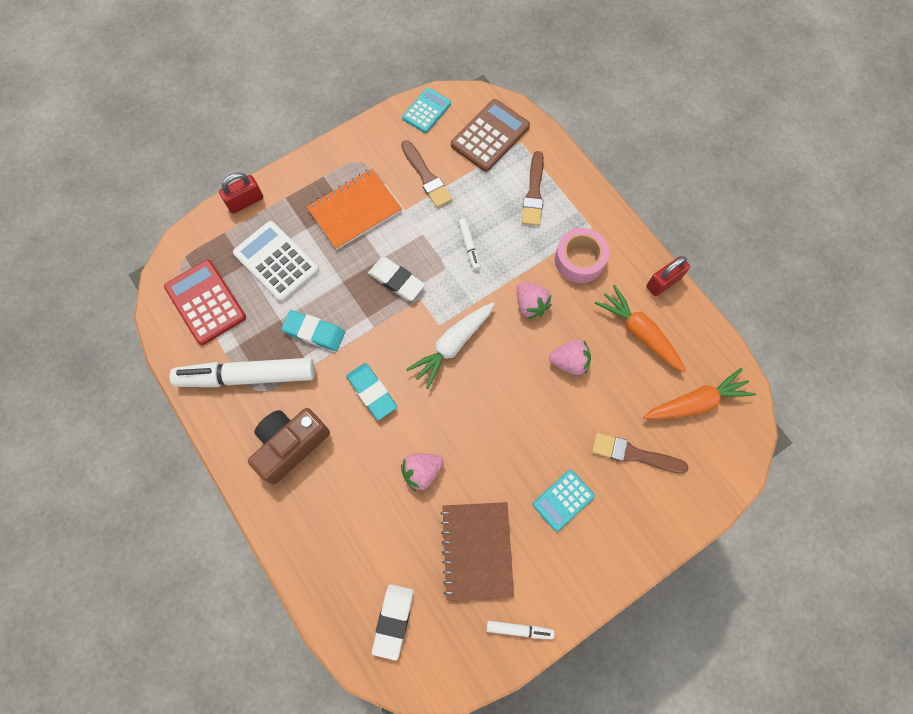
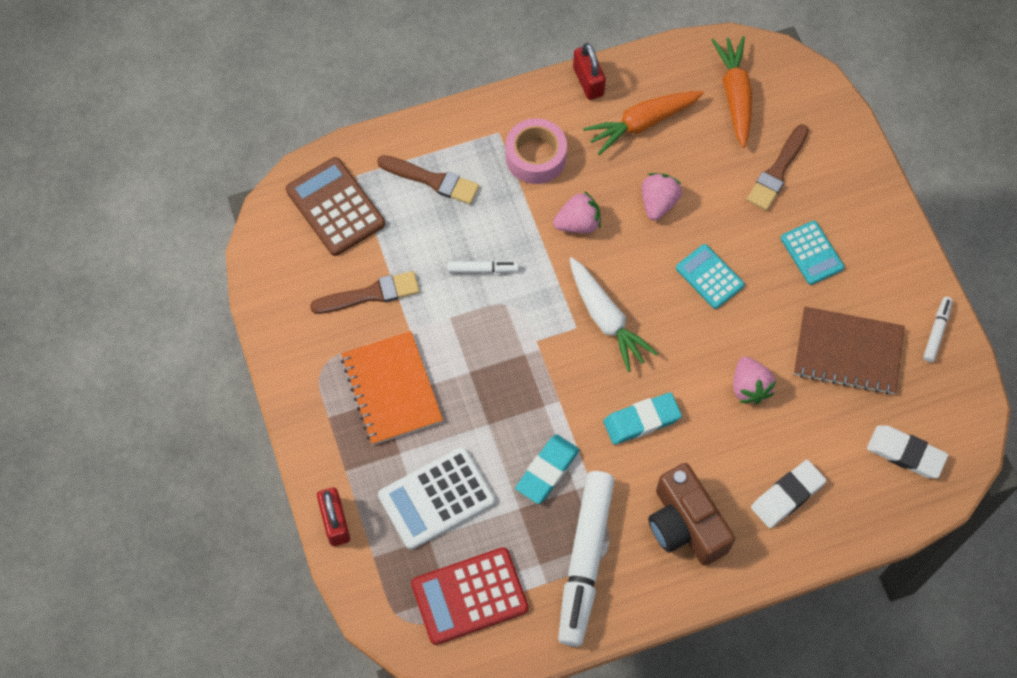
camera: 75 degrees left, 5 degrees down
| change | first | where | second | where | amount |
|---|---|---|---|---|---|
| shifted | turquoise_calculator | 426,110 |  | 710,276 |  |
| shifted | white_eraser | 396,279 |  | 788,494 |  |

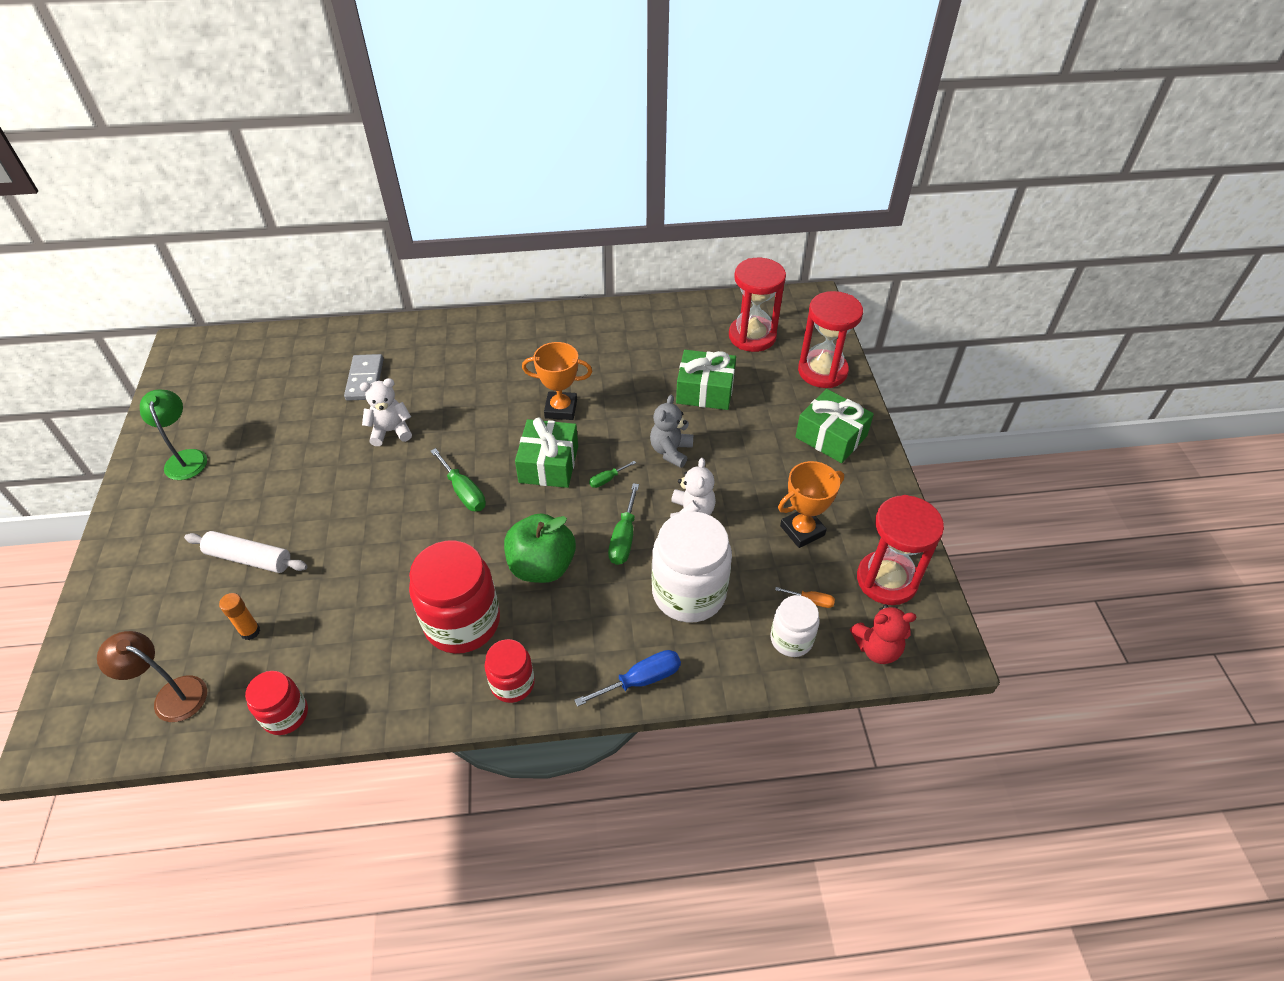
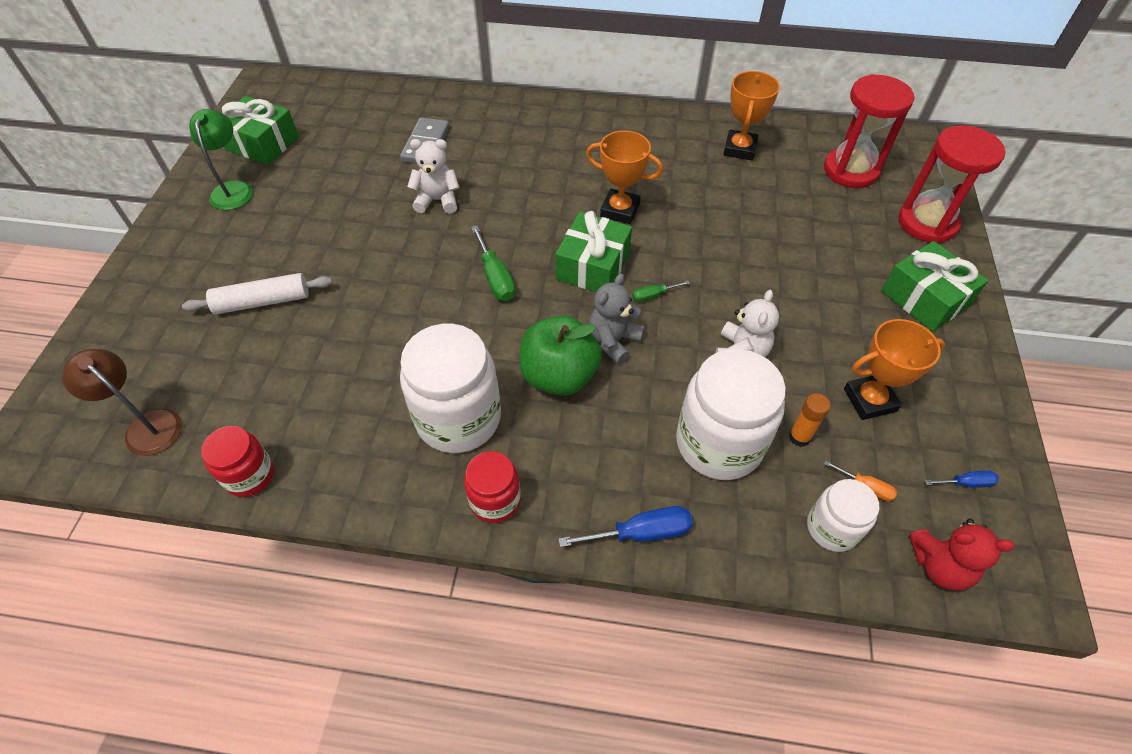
camera: 15 degrees right, 5 degrees up
| change | first | where | second | where | amount |
|---|---|---|---|---|---|
| shifted | green_gift | 706,380 |  | 260,130 |  |
| shifted | grey_teddy_bear | 671,431 |  | 617,319 |  |
| gone | green_screwdriver | 623,524 |  |  |  |
| swapped | red_hourglass | 900,550 | blue_screwdriver | 962,479 |  |
| rotated | white_rolling_pin | 246,552 |  | 257,294 | 45 degrees counterclockwise |
| repainted | red_jar | 454,597 | white_jar | 450,388 |  |
| shifted | orange_glue_stick | 239,616 |  | 810,420 |  |
| new |  |  | orange_trophy | 751,116 |  |

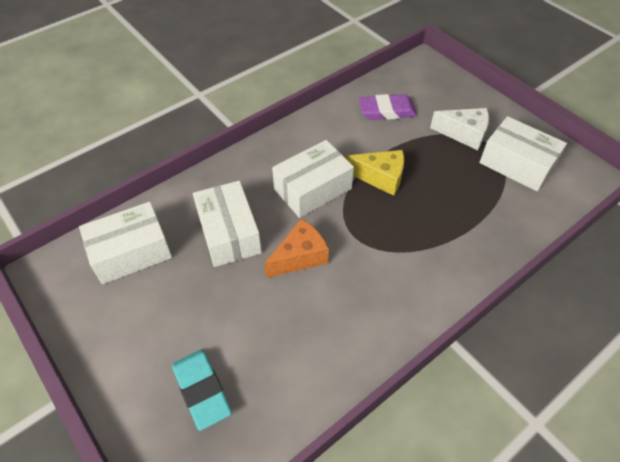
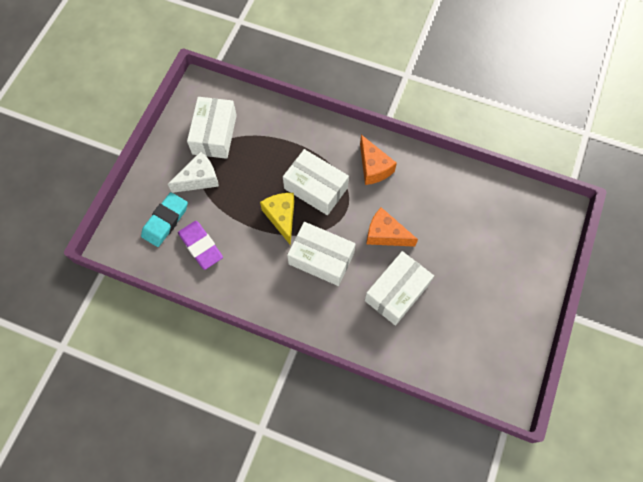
camera: 120 degrees left, 15 degrees up
| change | first | where | second | where | amount |
|---|---|---|---|---|---|
| rotated | white_cheese | 459,129 |  | 193,172 | 75 degrees clockwise |
| shifted | white_box | 125,243 |  | 316,182 |  |
| shifted | turquoise_eraser | 202,390 |  | 164,219 |  |
| new |  |  | orange_cheese | 378,160 |  |

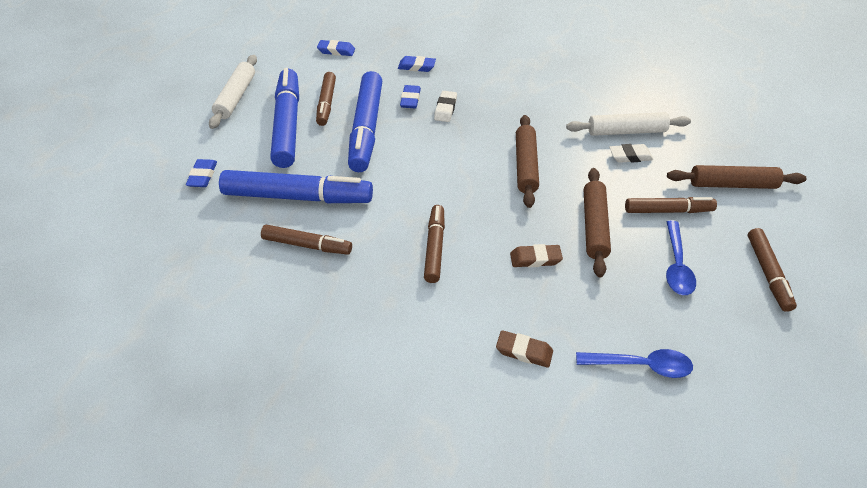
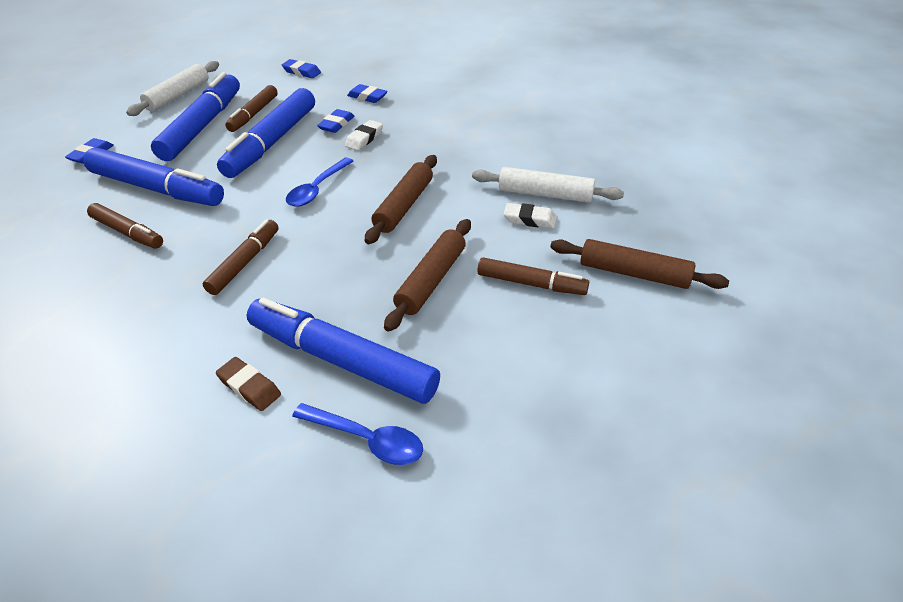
camera: 20 degrees right, 5 degrees down
| change | first | where | second | where | amount |
|---|---|---|---|---|---|
| shifted | blue_spoon | 681,258 |  | 320,182 |  |
| gone | brown_marker | 772,270 |  |  |  |
| gone | brown_eraser | 536,256 |  |  |  |
| new |  |  | blue_marker | 343,350 |  |

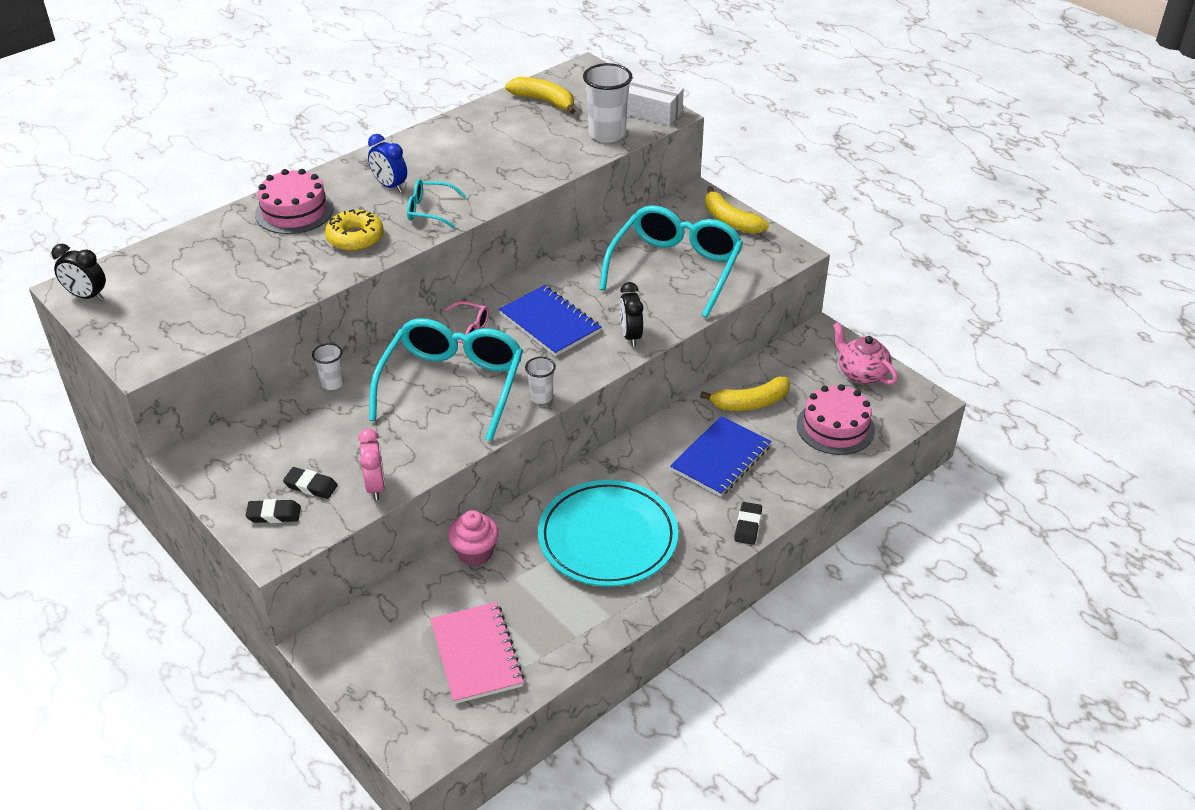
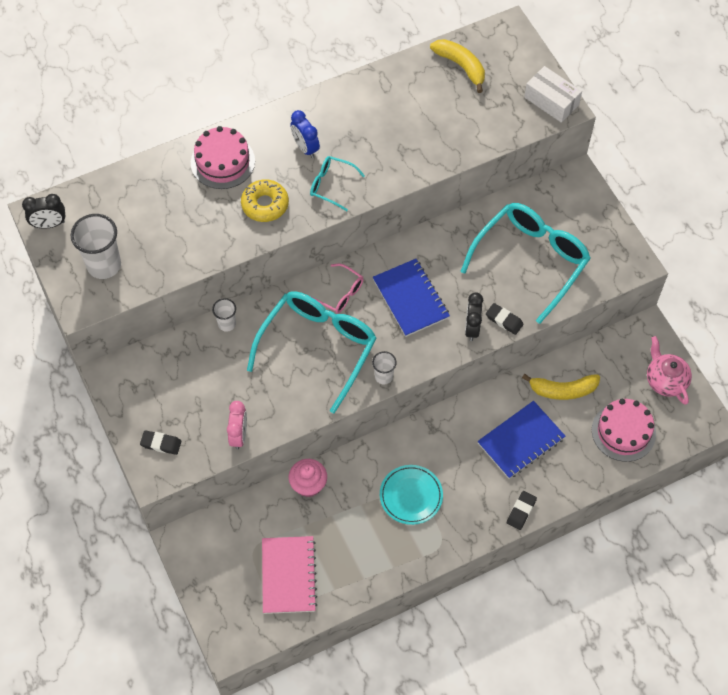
camera: 15 degrees right, 20 degrees up
| change | first | where | second | where | amount |
|---|---|---|---|---|---|
| shifted | white_cup | 607,103 |  | 96,246 |  |
| gone | yellow_banana | 737,210 |  |  |  |
| rotated | black_clock | 78,272 |  | 43,211 | 45 degrees counterclockwise |
| shifted | black_eraser | 310,483 |  | 505,319 |  |
| scaled | turquoise_plate | 608,533 |  | 411,495 | x0.58 |

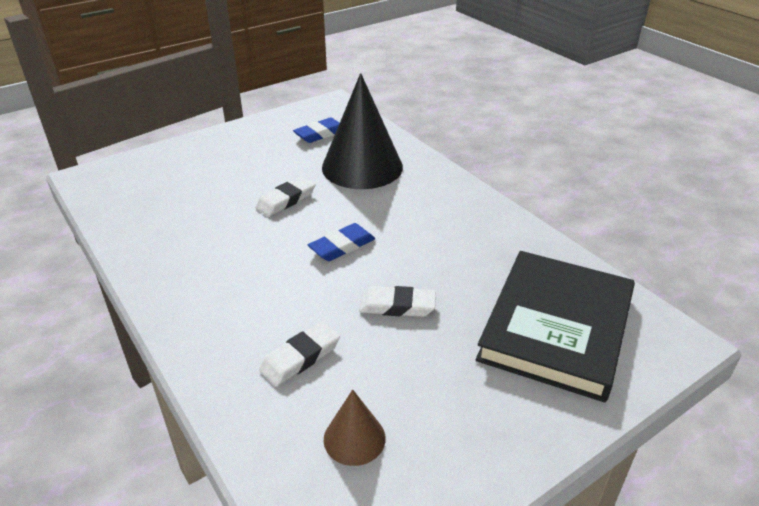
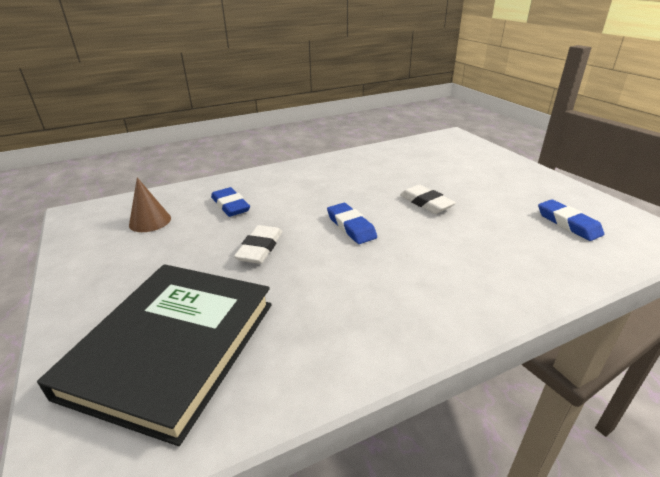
camera: 100 degrees right, 5 degrees down
| change | first | where | second | where | amount |
|---|---|---|---|---|---|
| gone | black_cone | 362,131 |  |  |  |
| rotated | black_book | 555,326 |  | 154,355 | 75 degrees clockwise |
| repainted | white_eraser | 299,354 | blue_eraser | 230,202 |  |

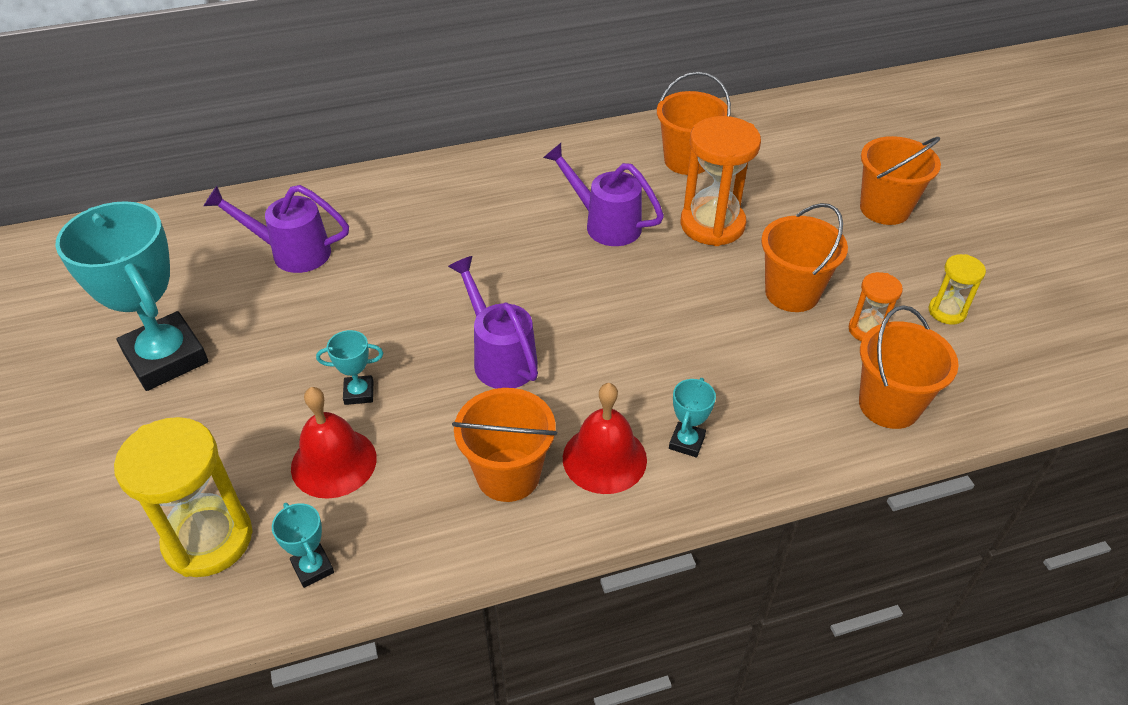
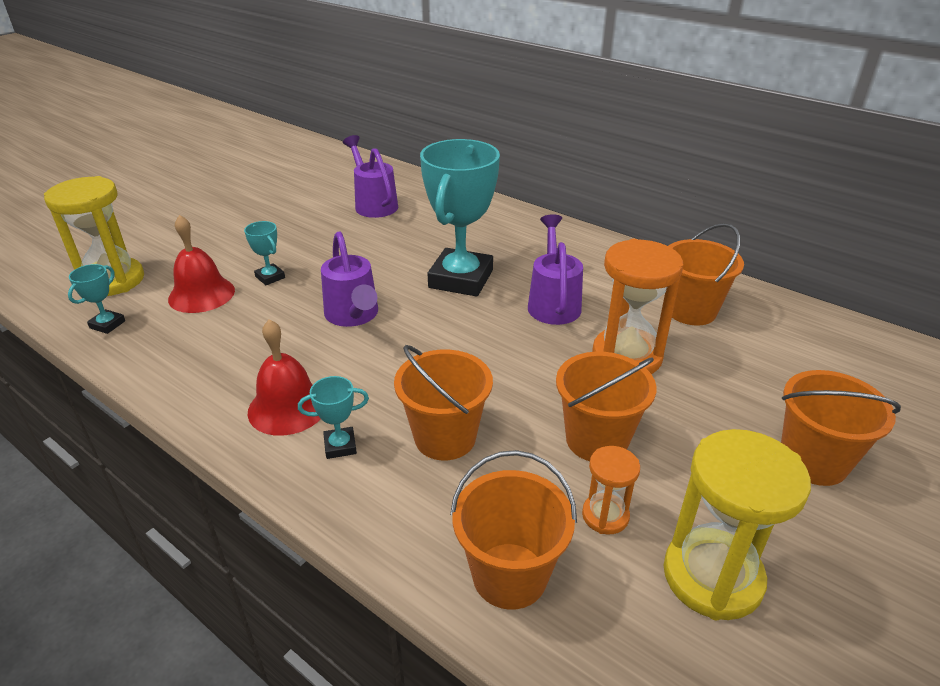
camera: 55 degrees right, 10 degrees down
| change | first | where | second | where | amount |
|---|---|---|---|---|---|
| shifted | turquoise_trophy | 131,296 |  | 460,218 |  |
| scaled | yellow_hourglass | 957,289 |  | 737,524 | x1.92 |
| rotated | purple_watering_can | 493,322 |  | 349,279 | 135 degrees clockwise |
| shifted | orange_bucket | 504,445 |  | 443,402 |  |

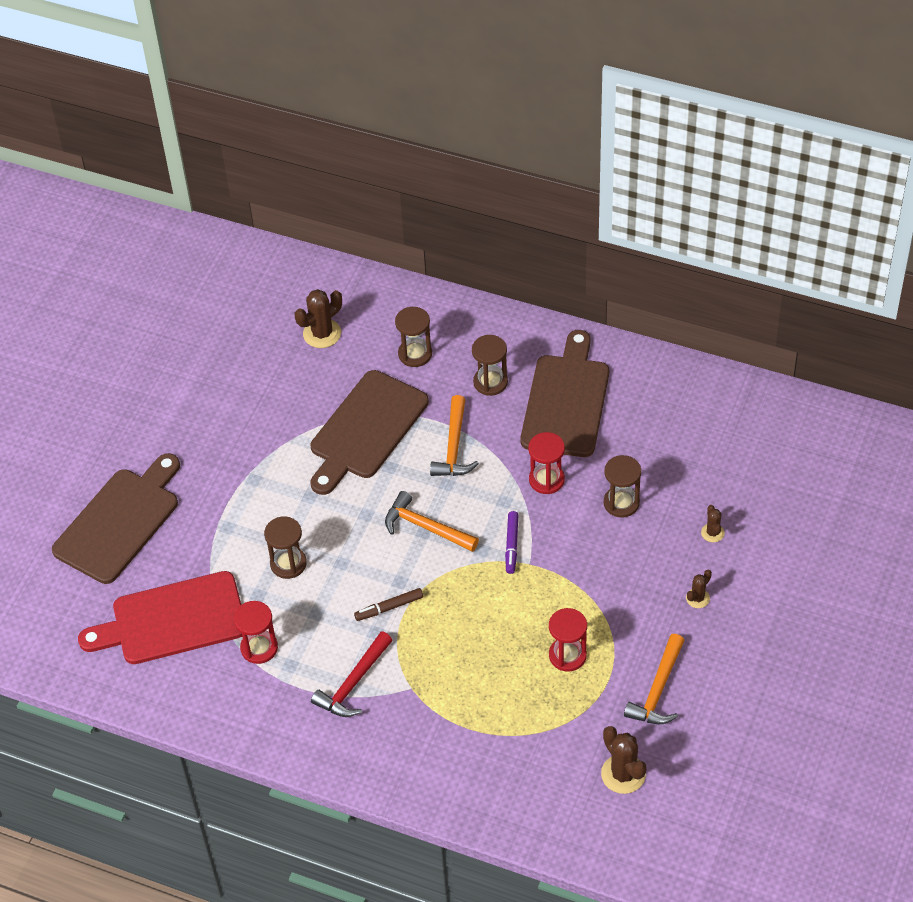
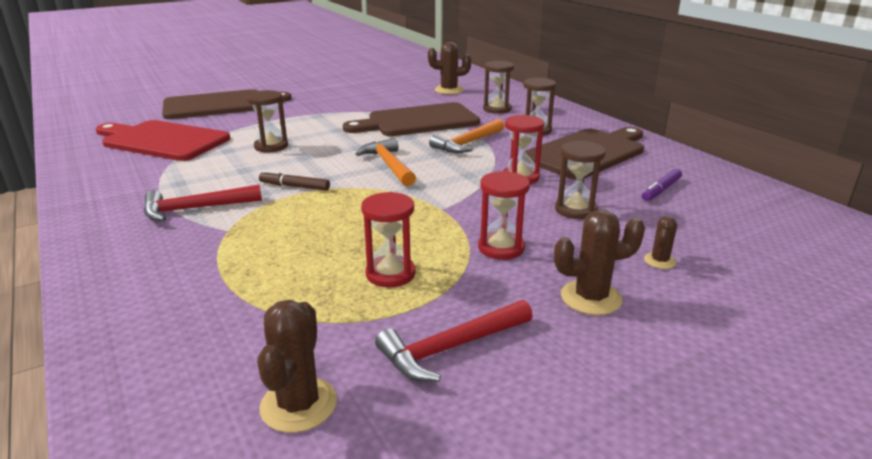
camera: 35 degrees right, 25 degrees down
| change | first | where | second | where | amount |
|---|---|---|---|---|---|
| shifted | purple_marker | 511,542 |  | 662,185 |  |
| scaled | brown_cactus | 699,589 |  | 599,262 | x1.77 |
| shifted | red_hourglass | 256,632 |  | 504,215 |  |
| repainted | orange_hammer | 654,679 | red_hammer | 454,341 |  |

